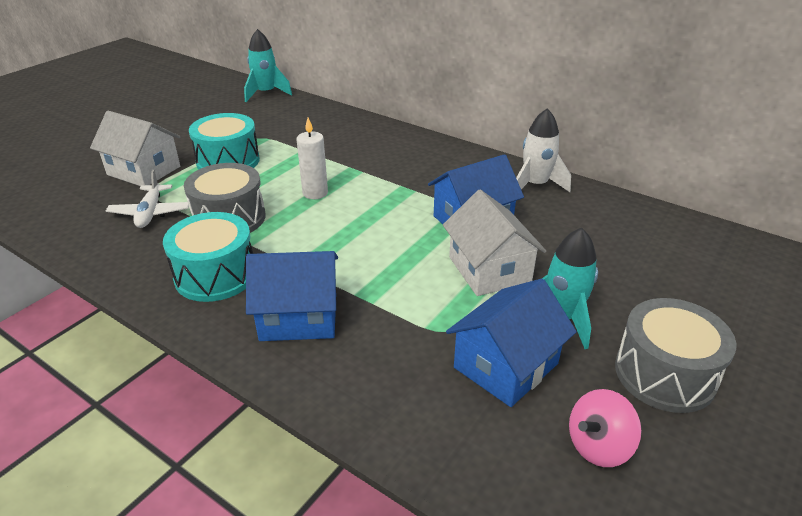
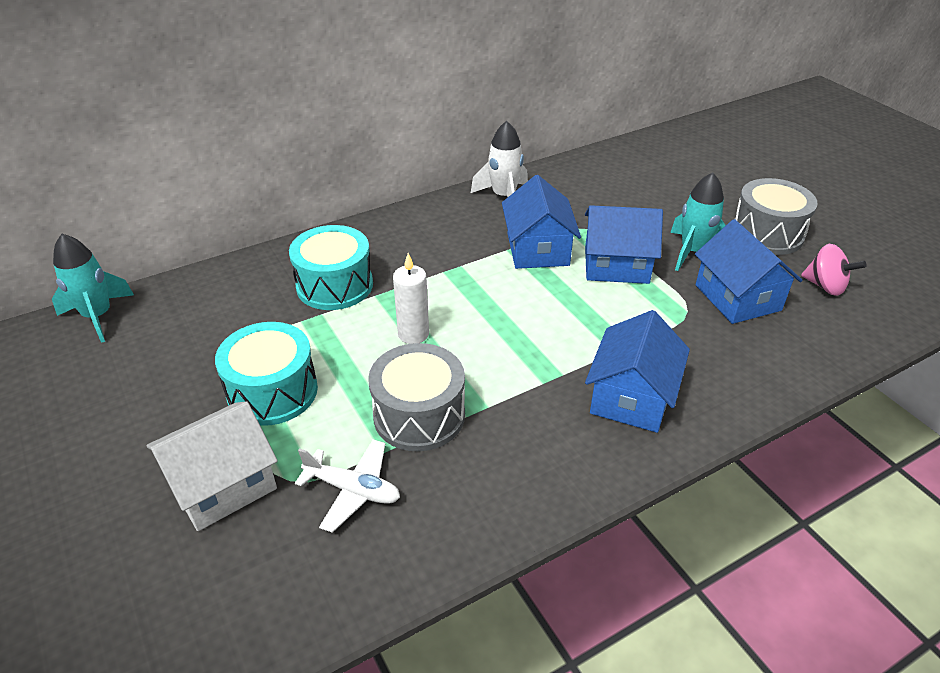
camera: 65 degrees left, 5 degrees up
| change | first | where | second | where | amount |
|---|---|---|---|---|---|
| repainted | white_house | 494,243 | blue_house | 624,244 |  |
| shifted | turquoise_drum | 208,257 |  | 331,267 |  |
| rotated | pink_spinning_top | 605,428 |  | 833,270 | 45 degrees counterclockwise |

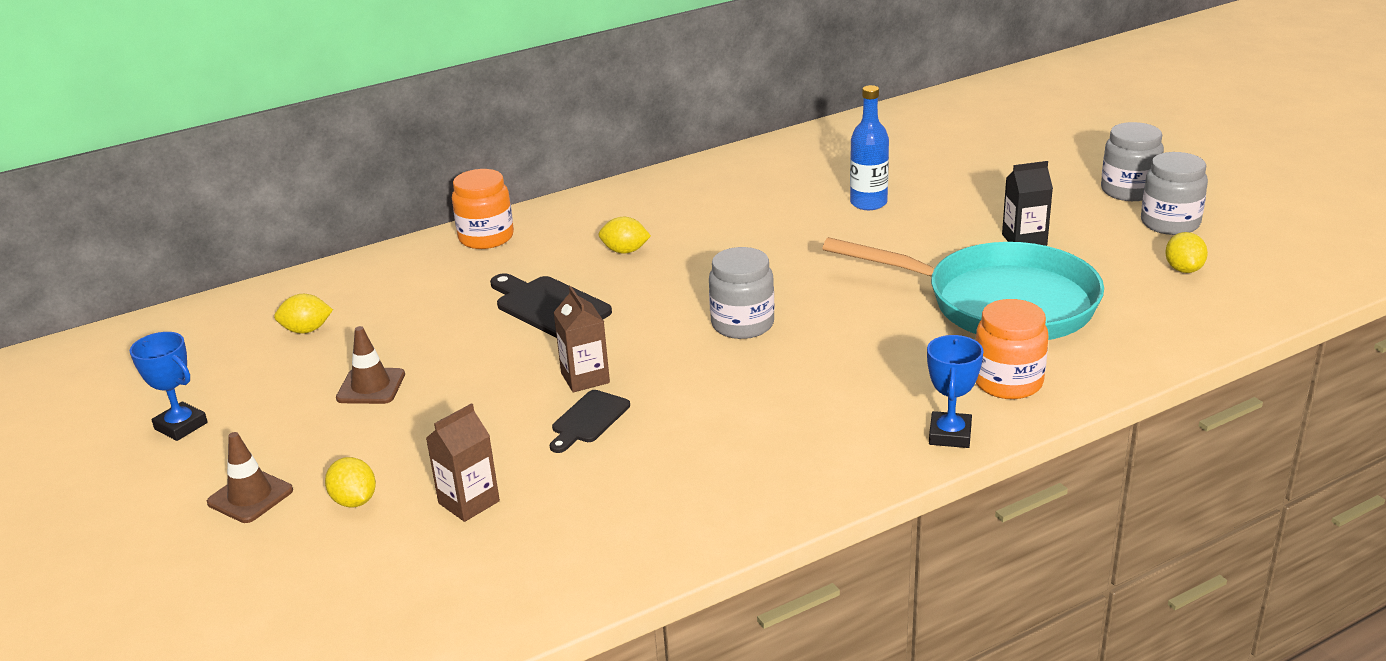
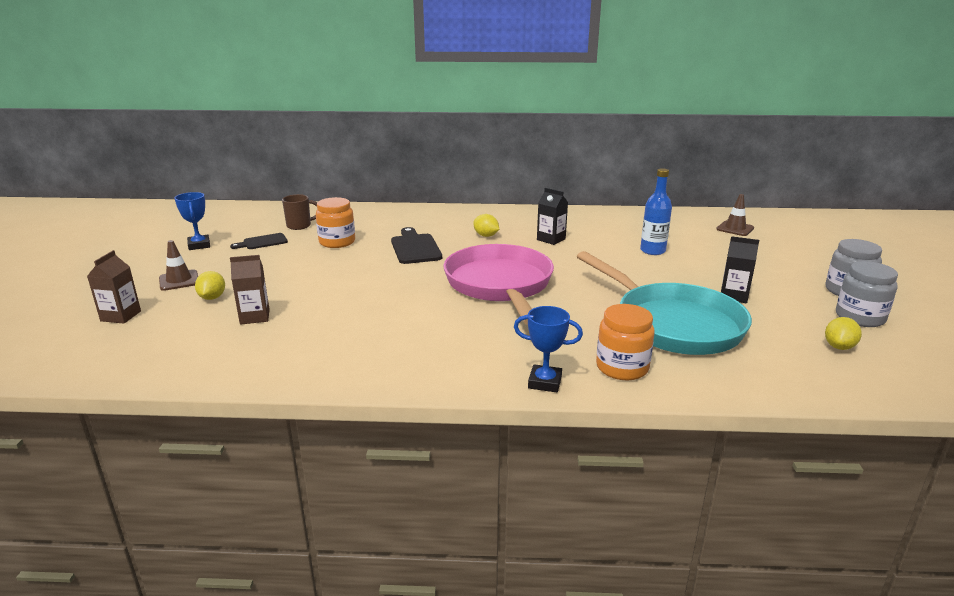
camera: 30 degrees right, 5 degrees down
| change | first | where | second | where | amount |
|---|---|---|---|---|---|
| shifted | orange_jar | 483,209 |  | 335,222 |  |
| swapped | grey_jar | 741,293 | pink_pan | 498,284 |  |
| shifted | brown_carton | 582,339 |  | 114,287 |  |
| swapped | yellow_lemon | 303,314 | brown_mug | 299,212 |  |
| shifted | brown_traffic_cone | 370,365 |  | 735,215 |  |
| rotated | blue_trophy | 955,391 |  | 548,349 | 60 degrees clockwise |
| shifted | black_cutting_board | 590,421 |  | 259,241 |  |
| new |  |  | black_carton | 552,216 |  |

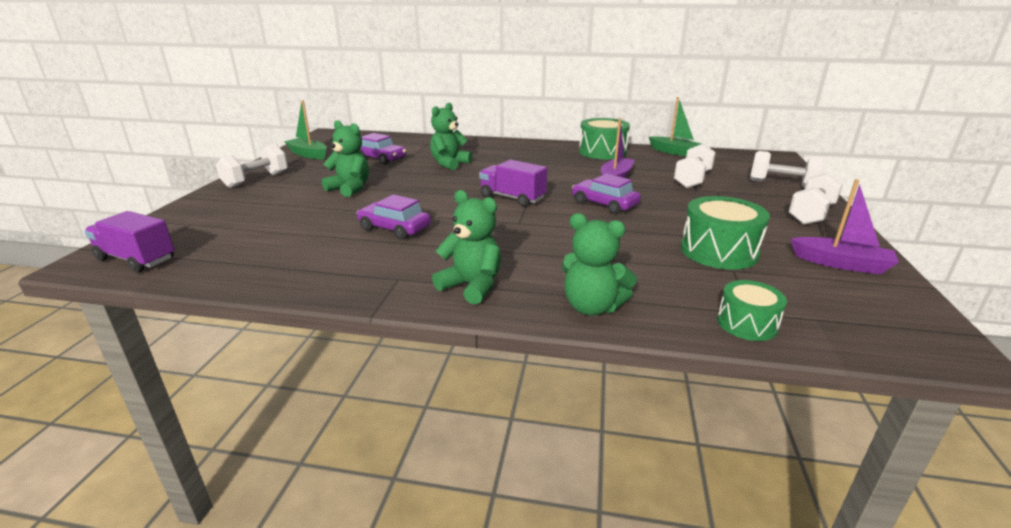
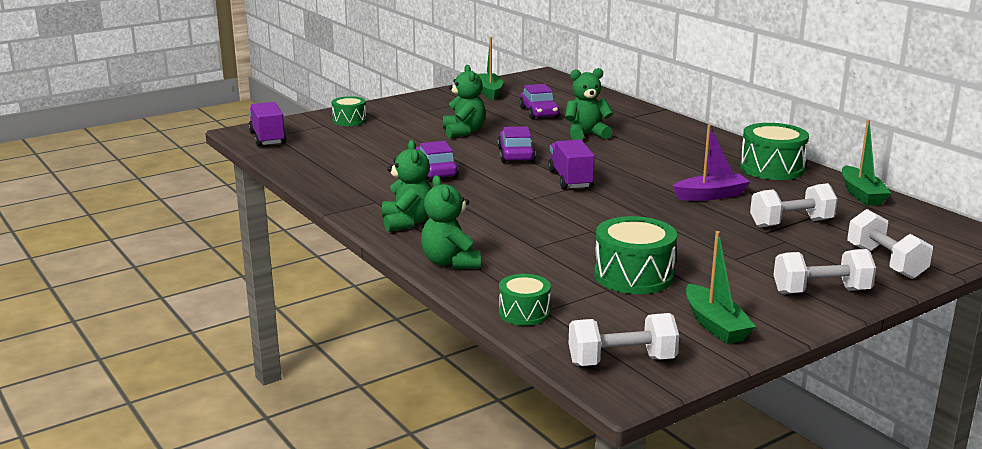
camera: 45 degrees right, 5 degrees down
| change | first | where | second | where | amount |
|---|---|---|---|---|---|
| shifted | white_dumbbell | 252,166 |  | 624,339 |  |
| shifted | purple_car | 606,193 |  | 516,144 |  |
| repainted | purple_boat | 845,226 | green_boat | 721,287 |  |
| new |  |  | green_drum | 349,111 |  |

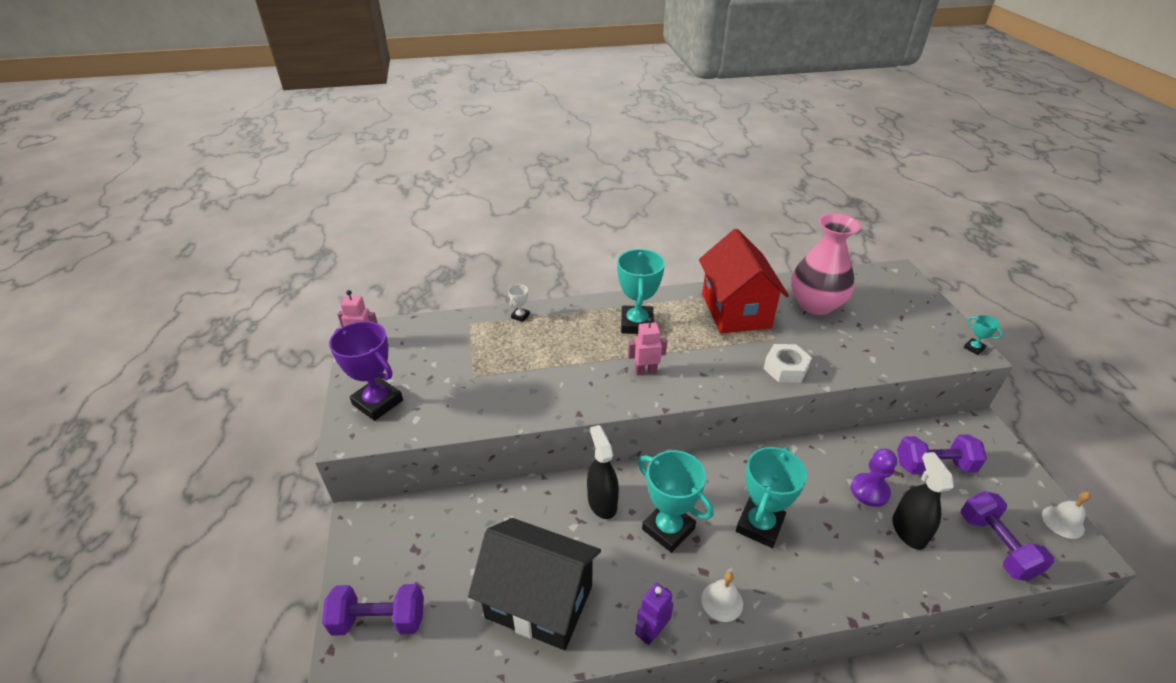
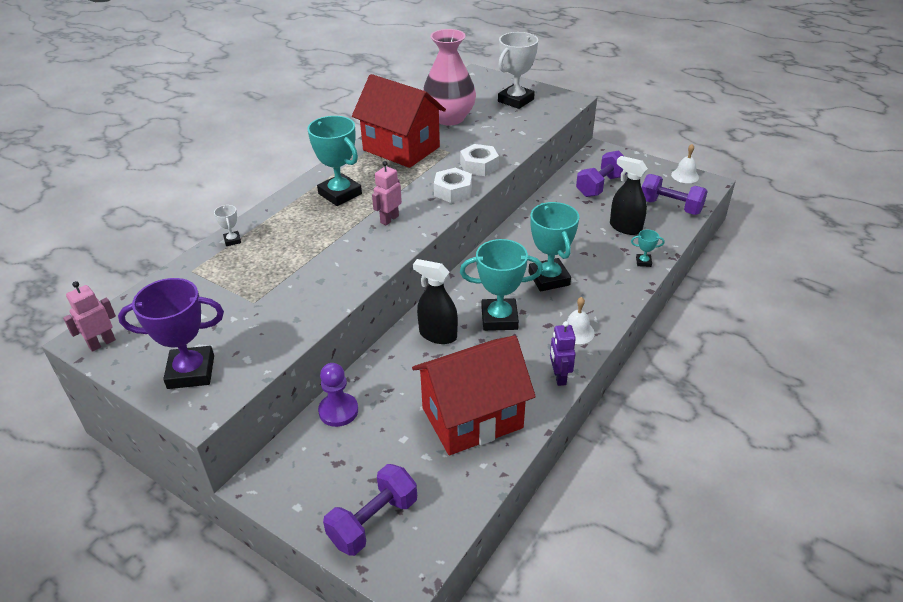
camera: 45 degrees left, 0 degrees up
| change | first | where | second | where | amount |
|---|---|---|---|---|---|
| shifted | turquoise_trophy | 983,335 |  | 648,248 |  |
| shifted | purple_pawn | 874,478 |  | 338,395 |  |
| repainted | black_house | 534,584 | red_house | 474,395 |  |
| new |  |  | white_trophy | 518,70 |  |
| new |  |  | white_nut | 453,185 |  |

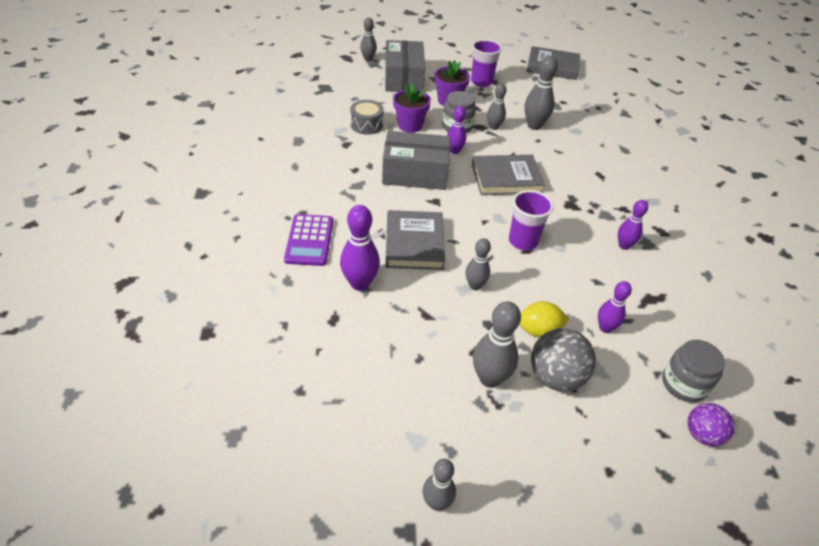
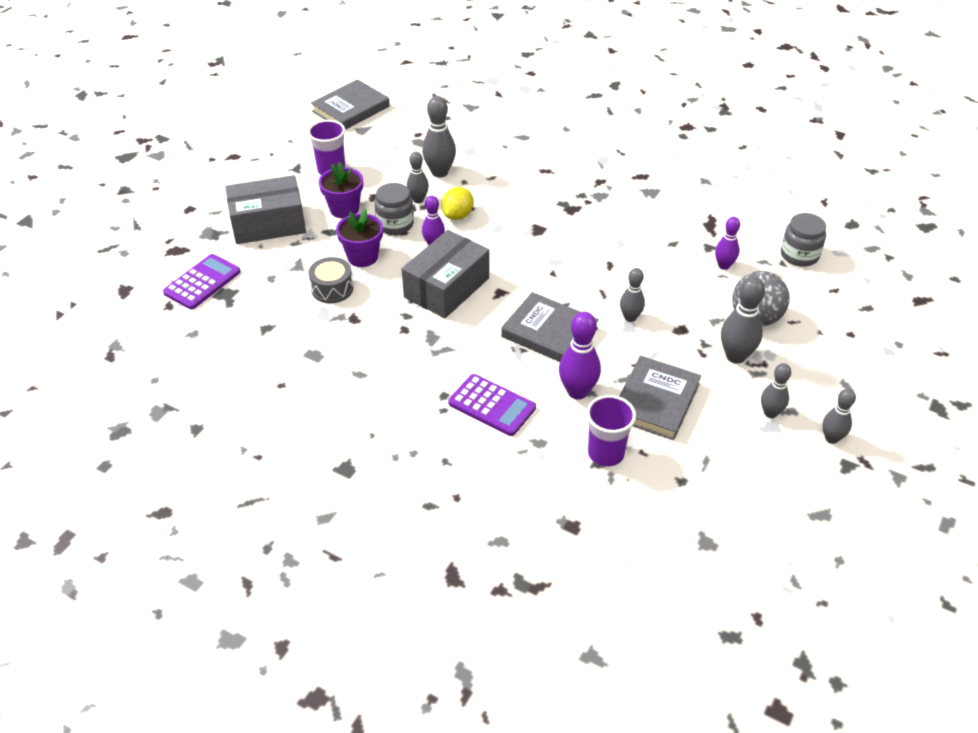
camera: 55 degrees left, 0 degrees up
| change | first | where | second | where | amount |
|---|---|---|---|---|---|
| shifted | grey_bowling_pin | 368,39 |  | 776,390 |  |
| rotated | grey_box | 405,66 |  | 265,209 | 45 degrees counterclockwise |
| shifted | grey_book | 508,175 |  | 660,398 |  |
| shifted | purple_cup | 531,220 |  | 611,431 |  |
| gone | purple_bowling_pin | 633,225 |  |  |  |
| shifted | yellow_lemon | 544,319 |  | 457,203 |  |
| gone | purple_ball | 711,425 |  |  |  |
| new |  |  | purple_calculator | 202,281 |  |

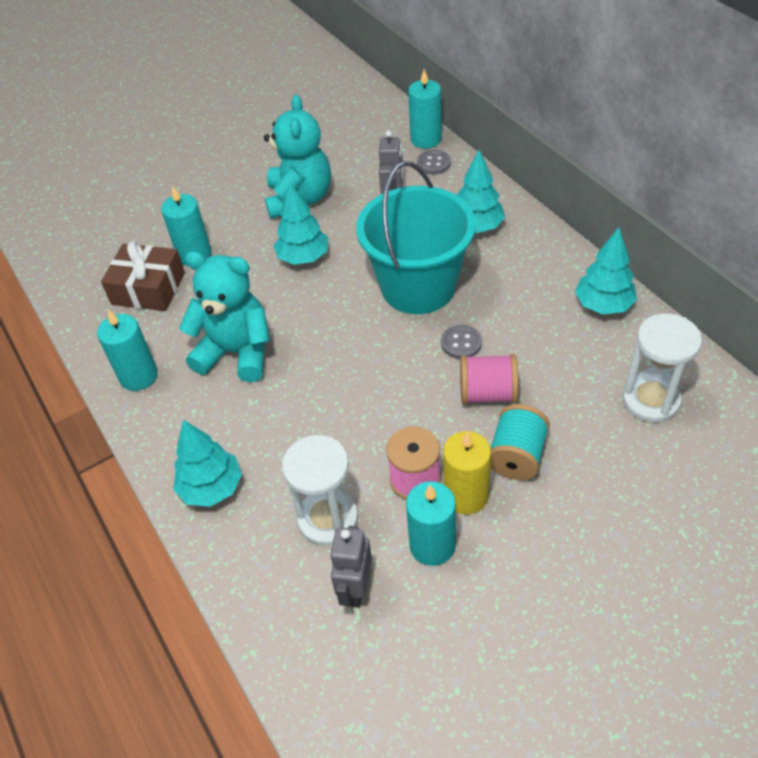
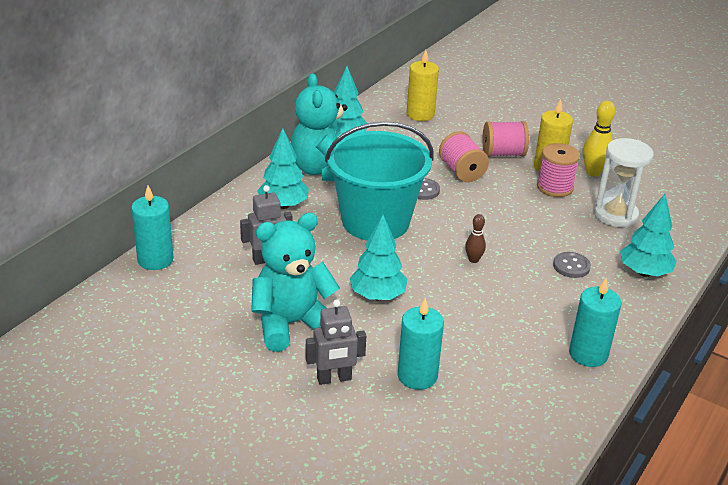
camera: 120 degrees left, 15 degrees down
| change | first | where | second | where | amount |
|---|---|---|---|---|---|
| shifted | grey_button | 434,162 |  | 572,265 |  |
| gone | brown_gift | 143,276 |  |  |  |
| shifted | turquoise_teddy_bear | 224,316 |  | 319,127 |  |
| swapped | white_hourglass | 662,368 | yellow_candle | 423,85 |  |
| repainted | turquoise_spool | 520,442 | pink_spool | 506,139 |  |
| swapped | turquoise_candle | 431,523 | yellow_bowling_pin | 599,139 |  |
| shifted | grey_robot | 351,567 |  | 336,342 |  |
| new |  |  | brown_bowling_pin | 475,238 |  |

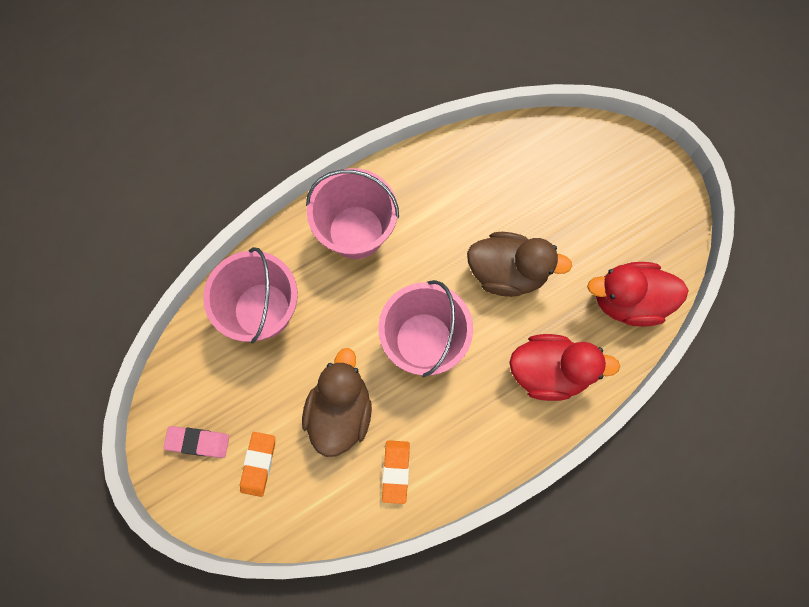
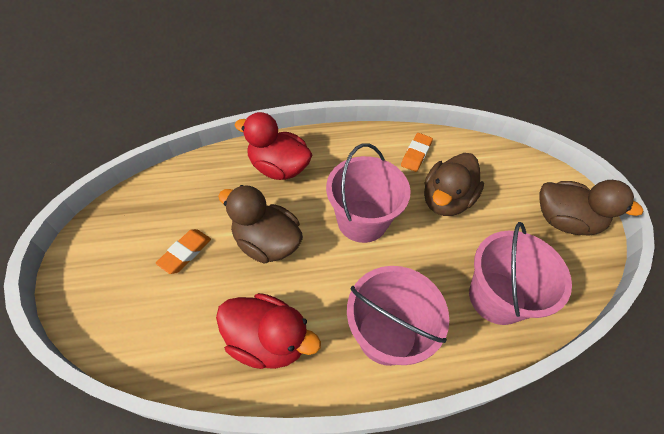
camera: 160 degrees left, 20 degrees down
| change | first | where | second | where | amount |
|---|---|---|---|---|---|
| shifted | red_duck | 638,294 |  | 268,331 |  |
| swapped | pink_eraser | 196,442 | brown_duck | 591,208 |  |
| shifted | orange_eraser | 257,464 |  | 183,251 |  |

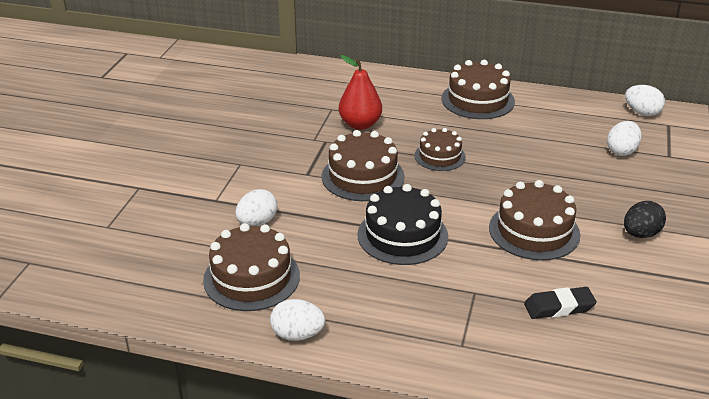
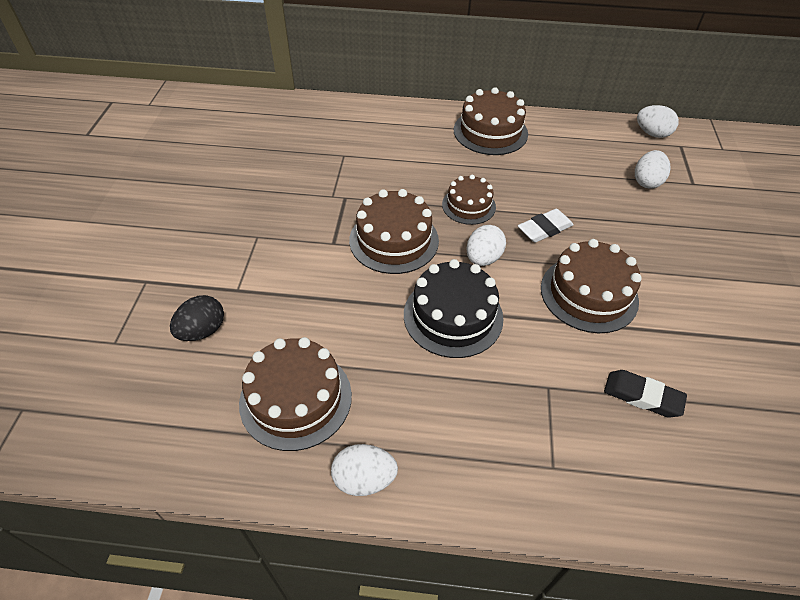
camera: 10 degrees left, 15 degrees up
| change | first | where | second | where | amount |
|---|---|---|---|---|---|
| gone | red_pear | 360,92 |  |  |  |
| shifted | white_egg | 256,207 |  | 486,245 |  |
| shifted | black_egg | 645,219 |  | 197,318 |  |
| rotated | black_eraser | 560,303 |  | 645,393 | 45 degrees clockwise |
| new |  |  | white_eraser | 546,226 |  |

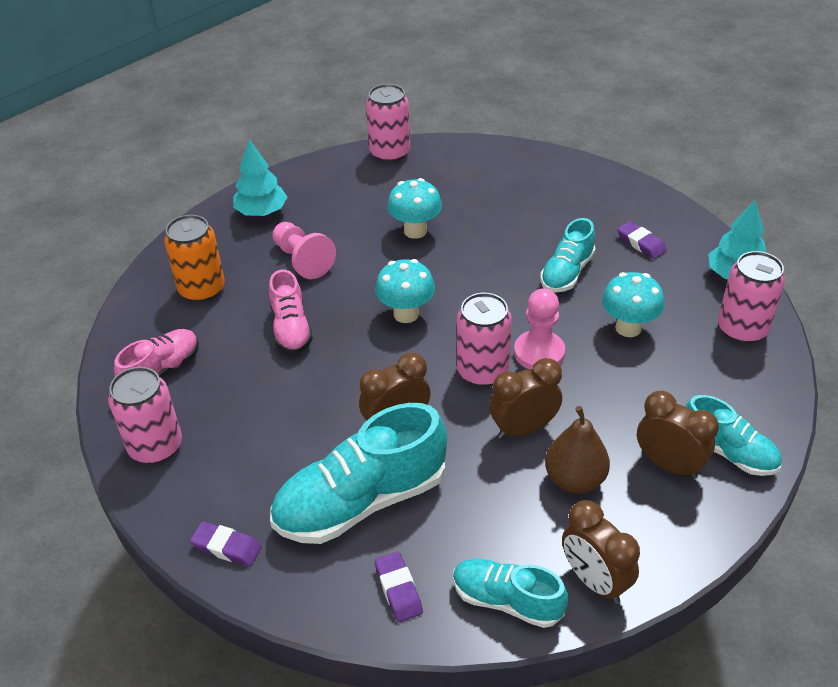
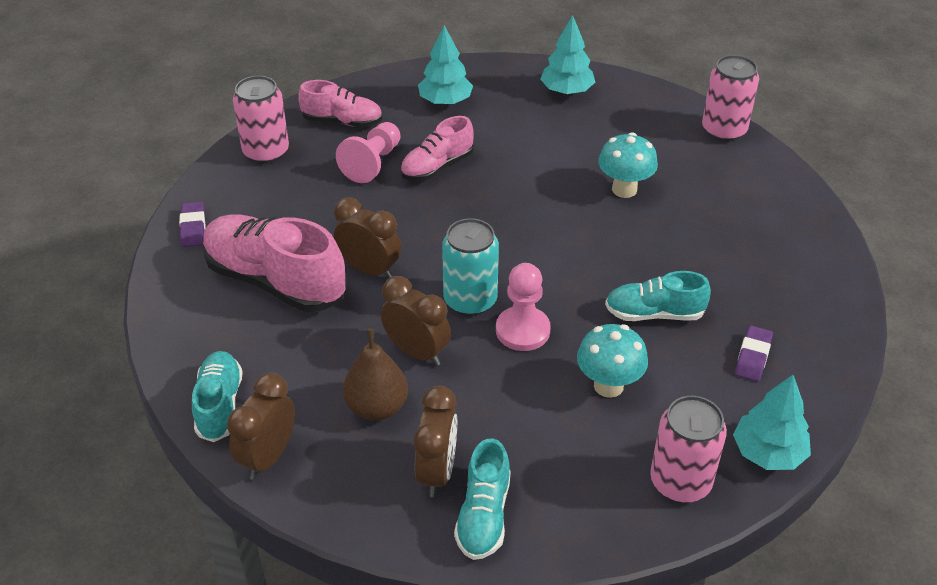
camera: 60 degrees right, 0 degrees up
| change | first | where | second | where | amount |
|---|---|---|---|---|---|
| swapped | orange_can | 194,259 | turquoise_tree | 445,65 |  |
| shifted | pink_pawn | 304,250 |  | 368,152 |  |
| gone | turquoise_mushroom | 405,291 |  |  |  |
| repainted | pink_can | 484,340 | turquoise_can | 470,267 |  |
| repainted | turquoise_shoe | 358,473 | pink_shoe | 275,263 |  |
| gone | purple_eraser | 399,587 |  |  |  |

